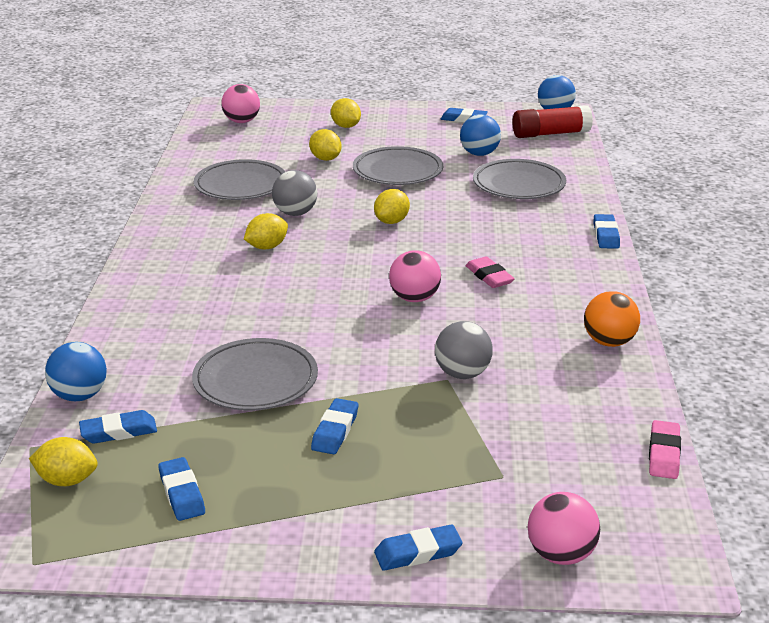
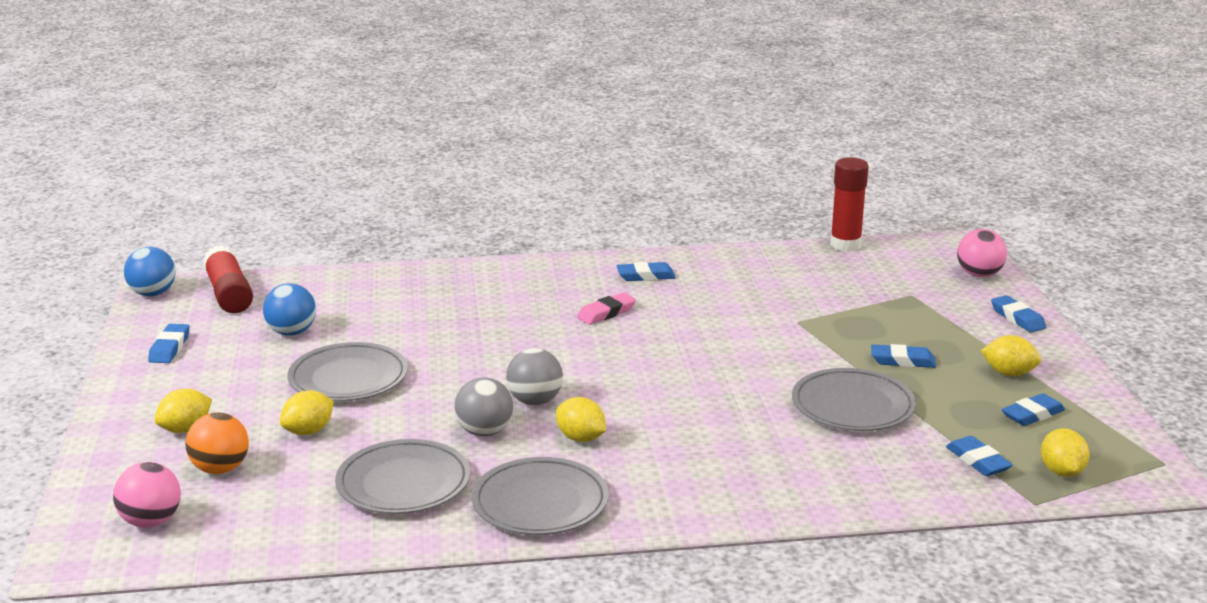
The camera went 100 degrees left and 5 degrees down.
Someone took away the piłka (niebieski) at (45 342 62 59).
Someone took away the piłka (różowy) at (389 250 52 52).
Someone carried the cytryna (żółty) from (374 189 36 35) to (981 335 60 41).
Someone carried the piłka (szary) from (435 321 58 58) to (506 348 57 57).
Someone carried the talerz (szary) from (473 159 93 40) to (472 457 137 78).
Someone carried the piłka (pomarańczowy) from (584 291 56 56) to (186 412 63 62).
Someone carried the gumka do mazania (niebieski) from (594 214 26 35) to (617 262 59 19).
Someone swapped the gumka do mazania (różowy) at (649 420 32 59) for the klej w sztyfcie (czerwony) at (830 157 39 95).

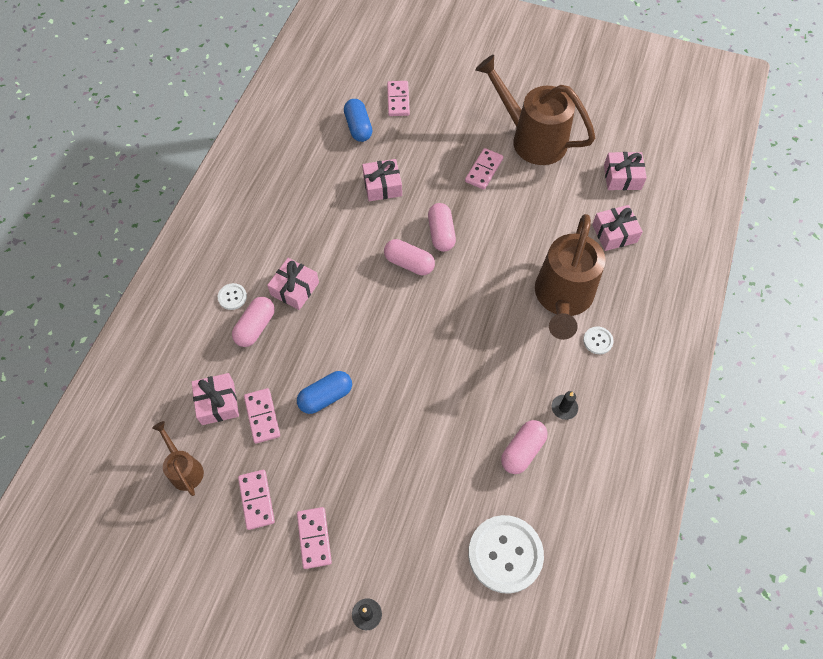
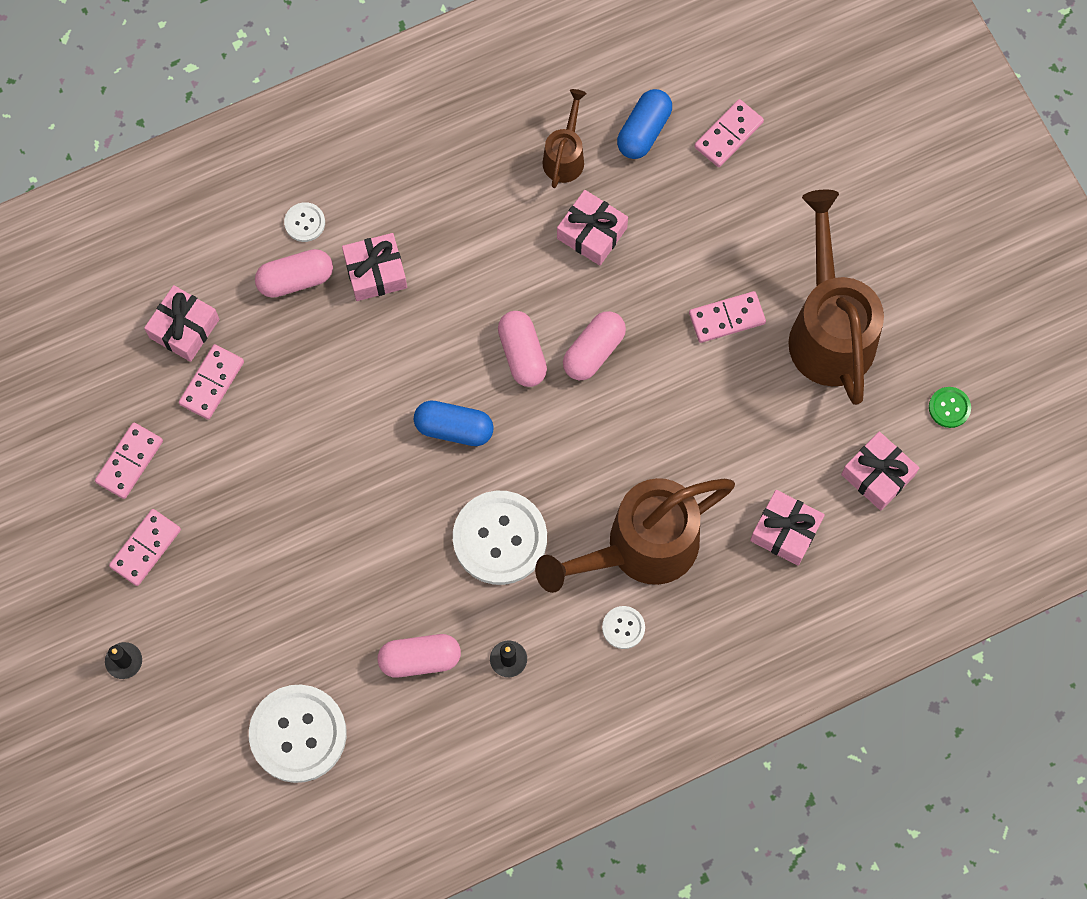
The camera went 45 degrees right and 10 degrees up.
Someone put down the guzik (biały) at (453 491 94 94).
Someone put down the guzik (zielony) at (929 387 42 41).
Someone carried the konewka (brązowy) from (152 421 52 75) to (543 89 44 99).
Someone carried the kapsułka (niebieski) from (297 371 55 43) to (414 401 80 45).

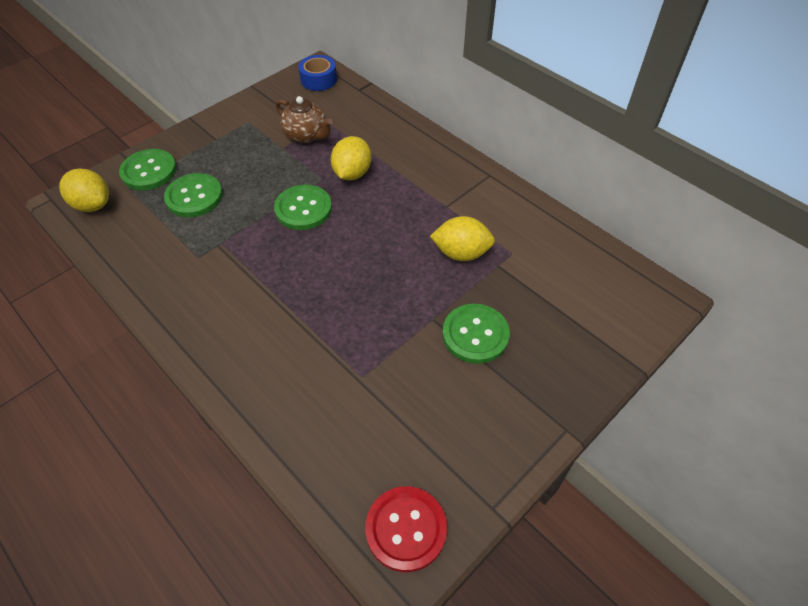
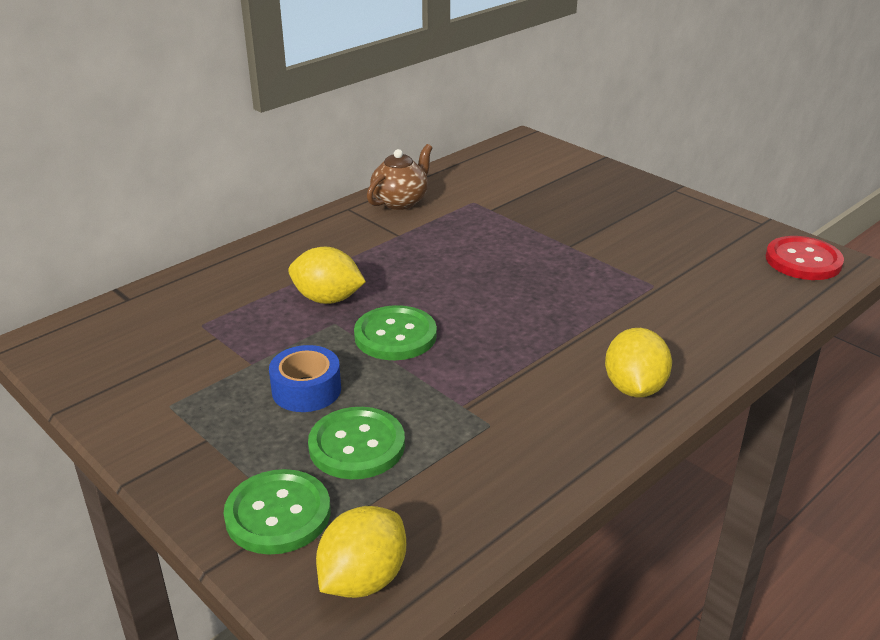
The camera went 90 degrees left and 20 degrees down.
Someone took away the guzik (zielony) at (442 304 68 60).
Someone carried the imbryk (brązowy) from (276 96 57 47) to (367 144 65 66).
Someone carried the taśma klejąca (niebieski) from (298 55 39 36) to (269 345 72 67).
Someone carried the cytryna (żółty) from (430 216 65 45) to (605 328 67 70).

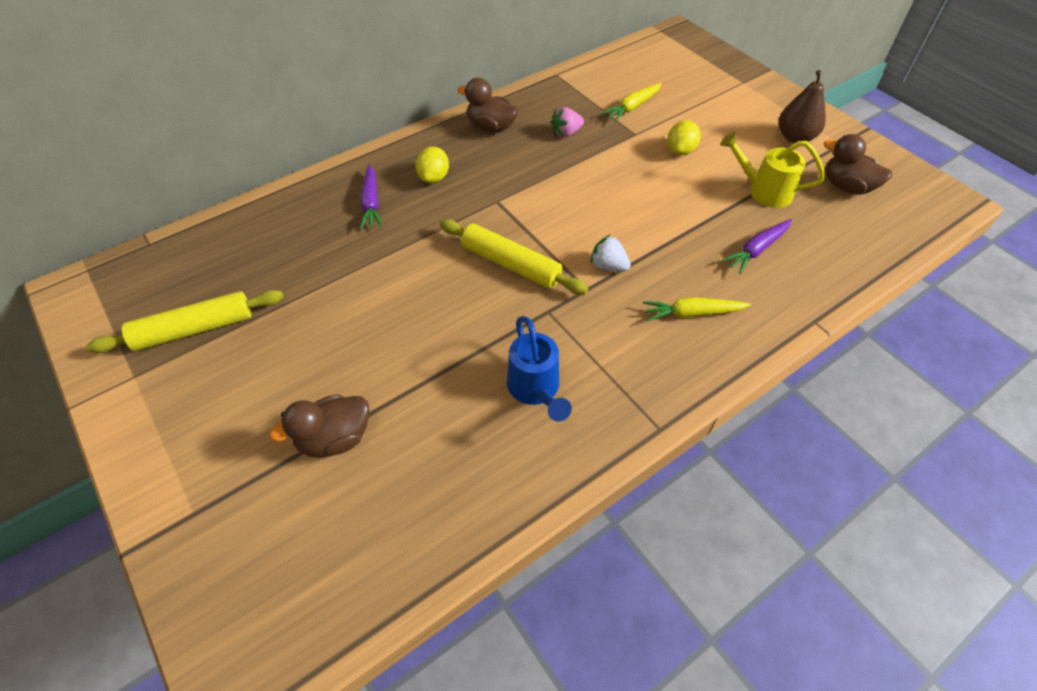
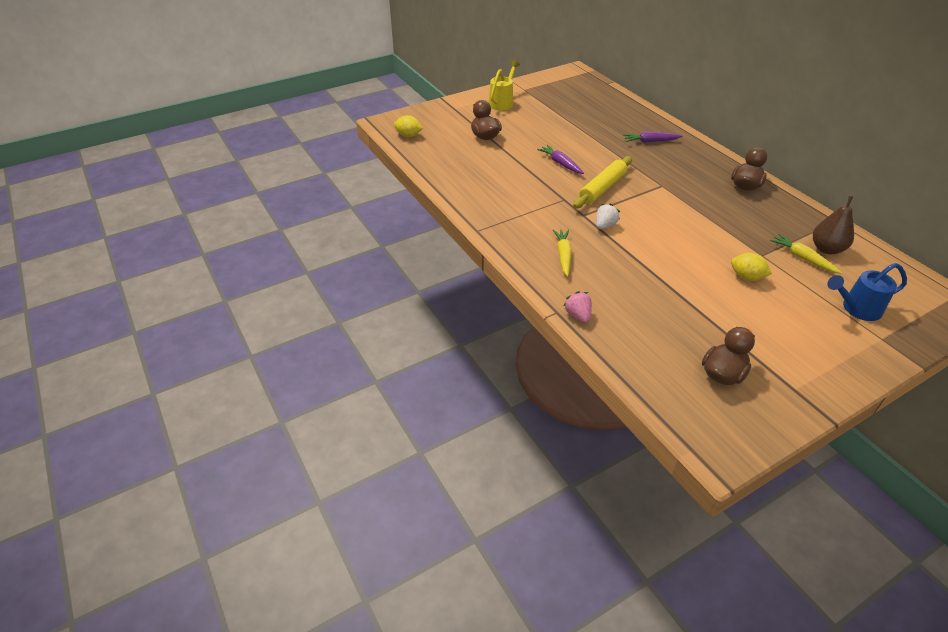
The camera went 95 degrees right and 10 degrees down.
Someone took away the wałek do ciasta (żółty) at (86 290 198 63).
Someone carried the cytryna (żółty) from (415 147 34 36) to (394 115 29 22).
Someone carried the konewka (niebieski) from (507 316 65 106) to (827 263 80 58).
Someone carried the truskawka (różowy) from (551 107 33 30) to (563 291 29 32).
Someone carried the konewka (żółty) from (720 132 105 76) to (489 60 31 50).
Someone carried the marchewka (fioletowy) from (722 219 70 55) to (537 145 47 29).
Someone carried the gruszka (brązowy) from (779 70 47 73) to (813 196 41 58).

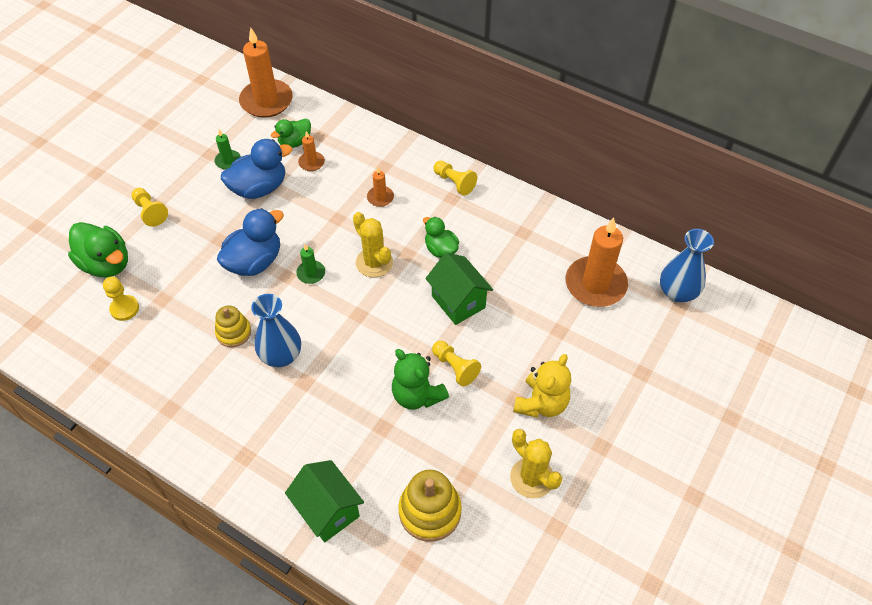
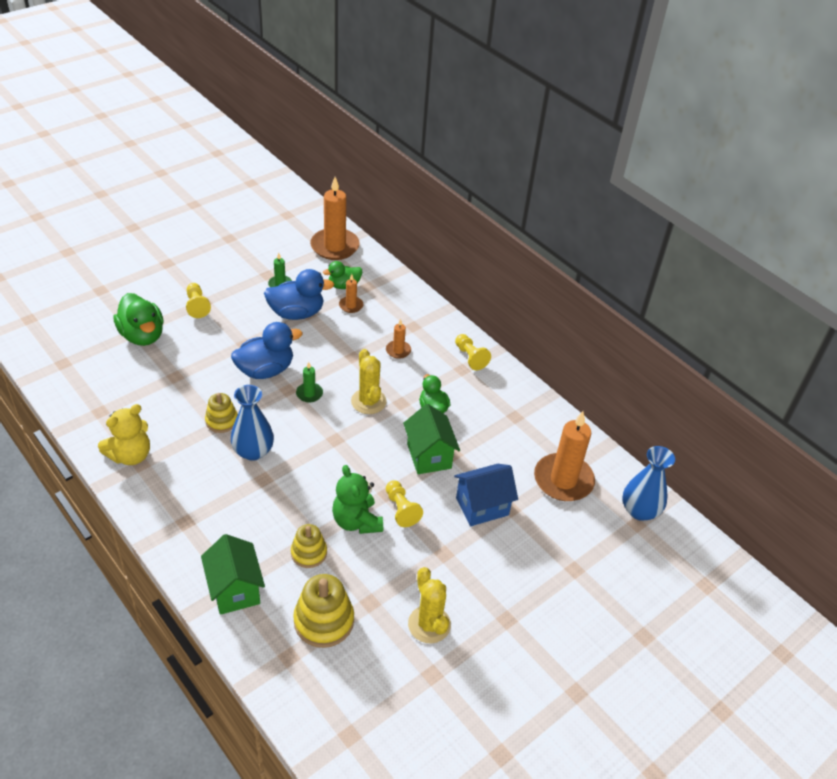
The camera went 15 degrees right and 10 degrees down.
Someone took away the pionek (żółty) at (103 277 36 44).
Someone put down the zabawka nakładanka (żółty) at (291 524 36 44).
Someone put down the domek (niebieski) at (454 464 64 62).
Someone carried the miś (żółty) from (513 354 58 64) to (98 404 52 61).

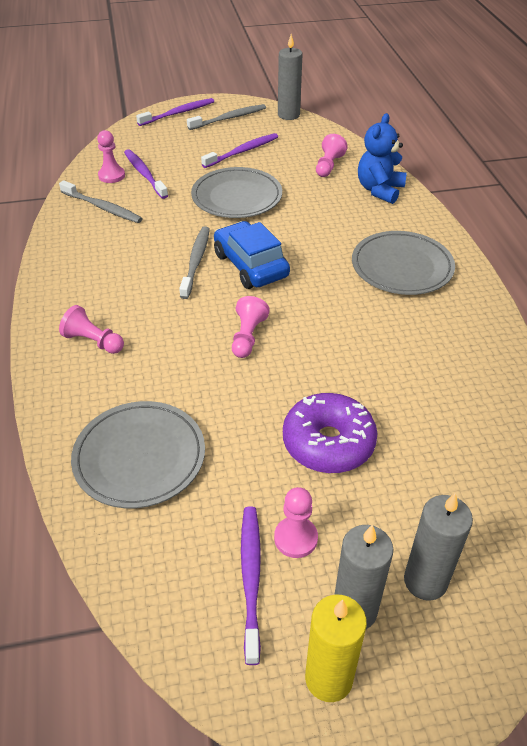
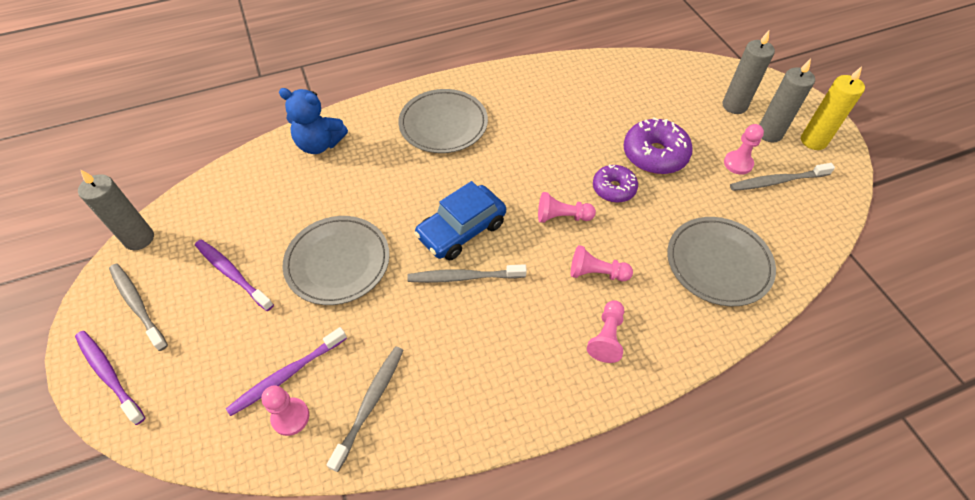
The camera went 100 degrees left and 10 degrees up.
Someone put down the donut (fioletowy) at (593 164 45 39).
Someone carried the pionek (różowy) from (316 134 31 43) to (571 245 62 36).
Someone repainted the szczoteczka do zębów (fioletowy) at (241 506 20 159), which became the szczoteczka do zębów (szary) at (730 163 105 28).

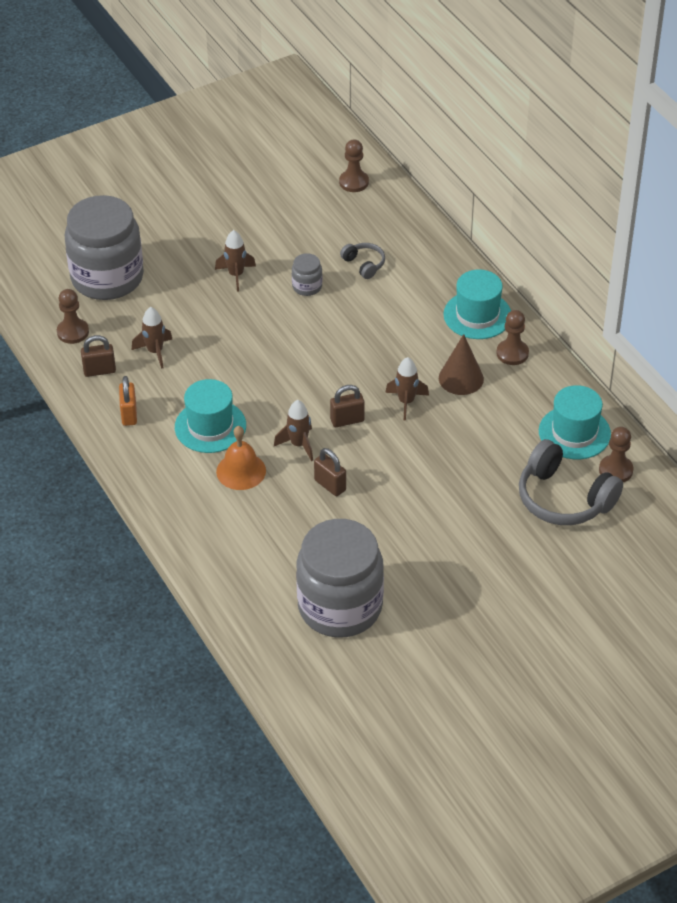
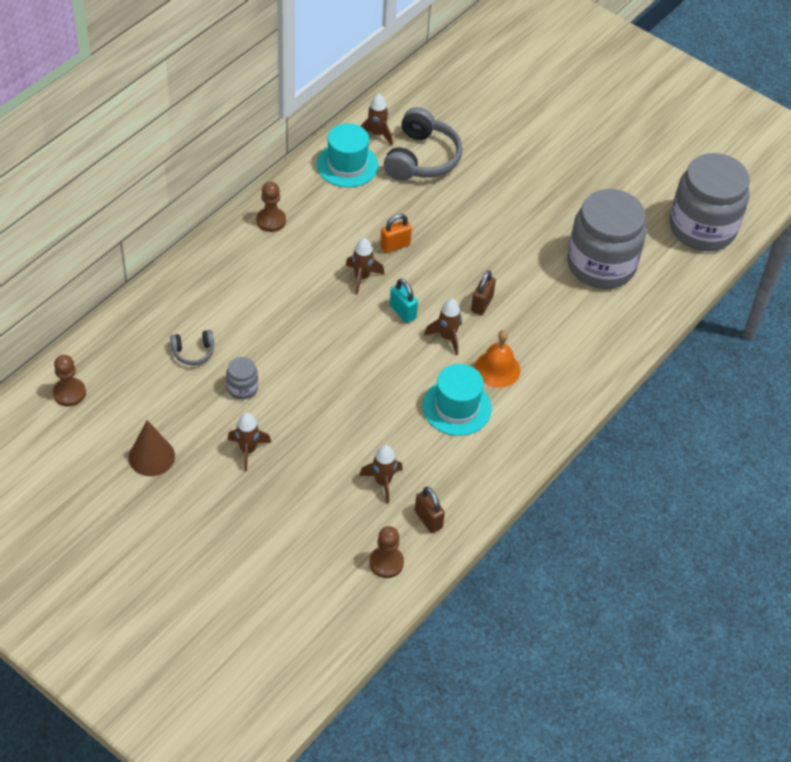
The camera went 115 degrees left and 5 degrees up.
Someone took away the kapelusz (turkusowy) at (443 269 68 70).
Someone carried the słoik (szary) from (65 195 79 105) to (669 153 81 98).
Someone carried the kłódka (pomarańczowy) from (119 376 18 50) to (380 214 32 39).
Someone carried the stożek (brązowy) from (439 334 45 61) to (129 420 46 56).
Someone swapped the pionek (brązowy) at (599 427 34 55) for the rakieta (brązowy) at (360 94 33 52).
Someone repainted the kłódka (brązowy) at (330 385 34 42), which became the kłódka (turkusowy) at (390 279 28 44).
Someone rotated the słuchawki (szary) at (340 243 45 36) by 135 degrees counterclockwise.

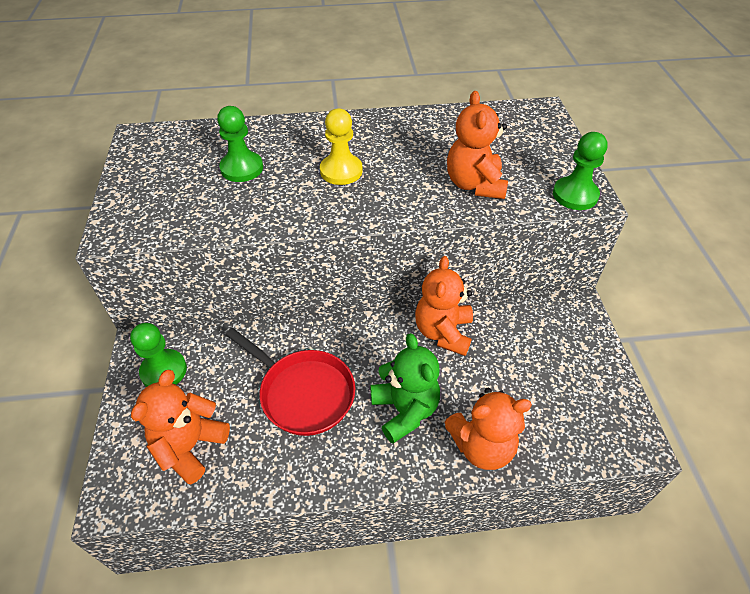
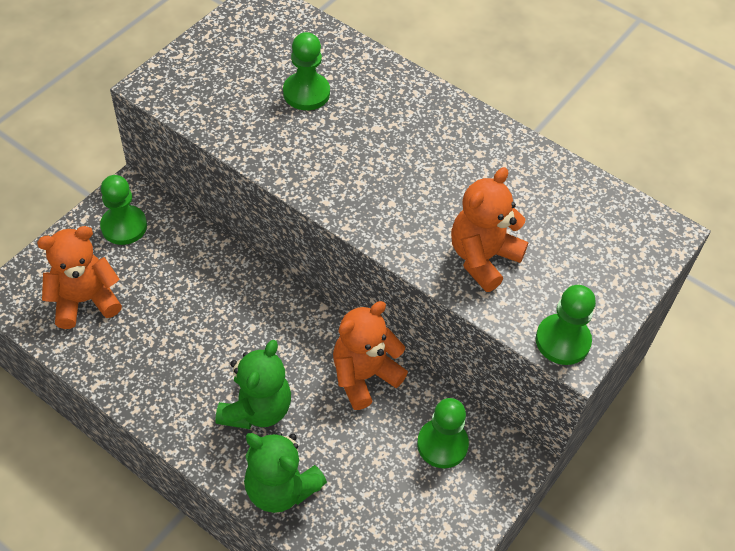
The camera went 40 degrees right and 5 degrees up.
Someone took away the patelnia (czerwony) at (225 328 130 108).
Someone took away the pionek (żółty) at (320 108 43 77).
Someone put down the pionek (zielony) at (417 398 52 70).
Someone repainted the miś (pomarańczowy) at (444 388 88 82), which became the miś (zielony) at (244 432 83 81).

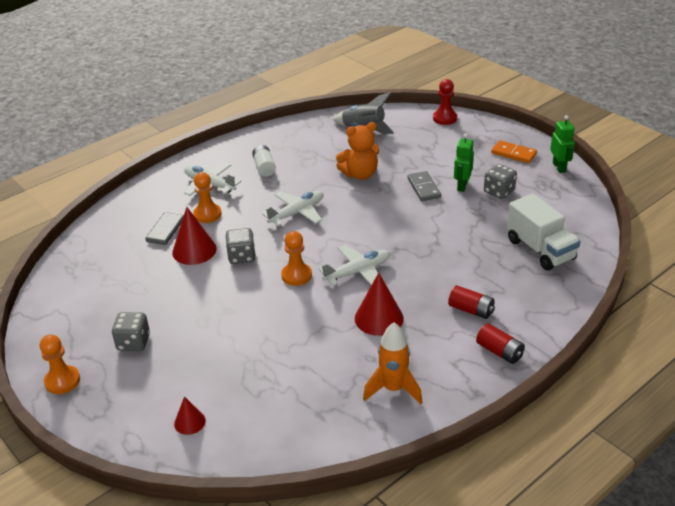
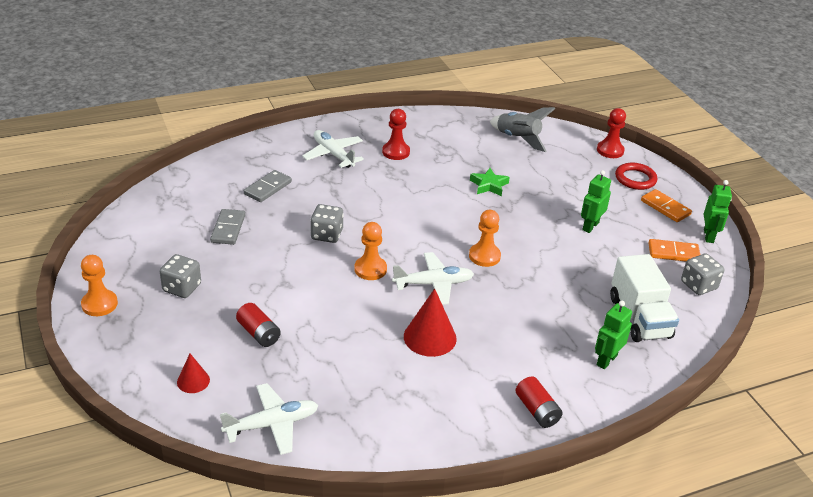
The camera went 15 degrees right and 0 degrees up.
Someone took away the stożek (czerwony) at (172 207 45 58).
Someone took away the rakieta (pomarańczowy) at (363 322 60 82).
Someone put down the robot (zielony) at (595 301 37 68).
Someone put down the pierścień (czerwony) at (615 163 42 27).
Someone put down the kostka domina (pomarańczowy) at (649 239 51 22).
Someone carried the pionek (pomarańczowy) from (193 172 29 51) to (469 210 32 57).
Someone carried the samolot (biały) from (262 191 61 35) to (220 383 98 72).
Someone carried the kostka domina (szary) from (407 171 34 30) to (210 209 35 36).
Someone carried the bateria (czerwony) from (448 285 47 34) to (236 303 45 44).
Someone carried the kostka do gry (szary) from (484 164 33 35) to (681 253 43 42).
Someone swapped the bateria (biały) at (252 145 24 32) for the pionek (czerwony) at (382 109 28 51).
Someone swapped the miś (pomarańczowy) at (336 122 43 58) for the gwiazda (zielony) at (470 168 40 28).

